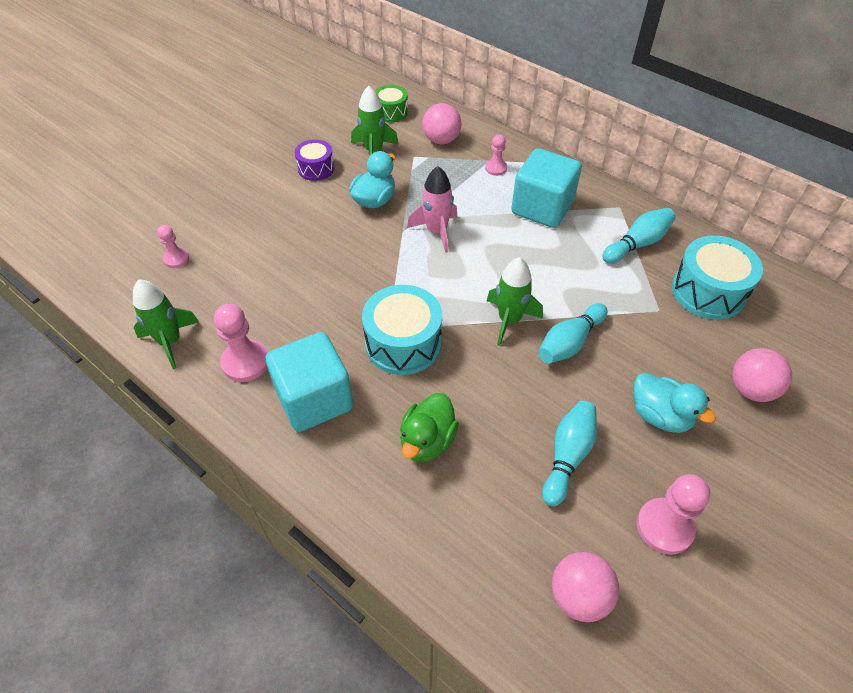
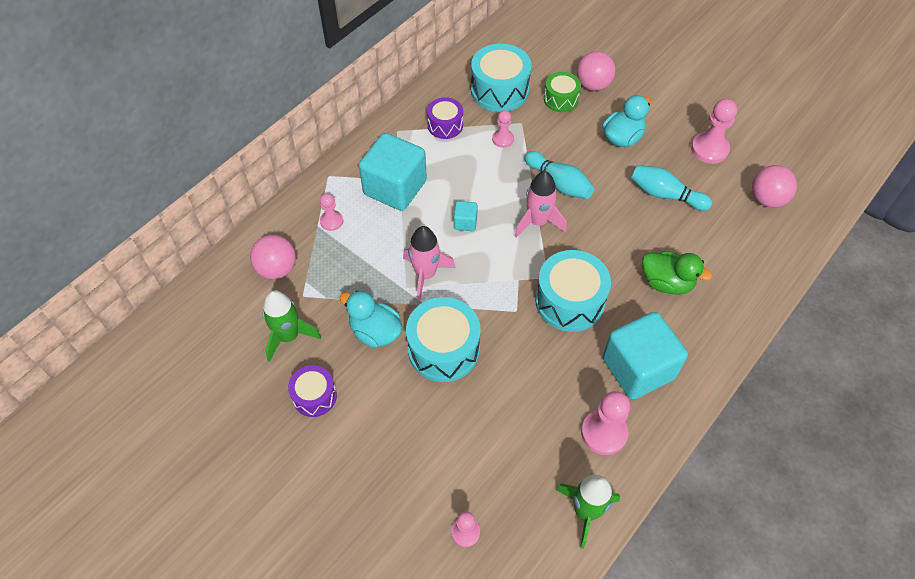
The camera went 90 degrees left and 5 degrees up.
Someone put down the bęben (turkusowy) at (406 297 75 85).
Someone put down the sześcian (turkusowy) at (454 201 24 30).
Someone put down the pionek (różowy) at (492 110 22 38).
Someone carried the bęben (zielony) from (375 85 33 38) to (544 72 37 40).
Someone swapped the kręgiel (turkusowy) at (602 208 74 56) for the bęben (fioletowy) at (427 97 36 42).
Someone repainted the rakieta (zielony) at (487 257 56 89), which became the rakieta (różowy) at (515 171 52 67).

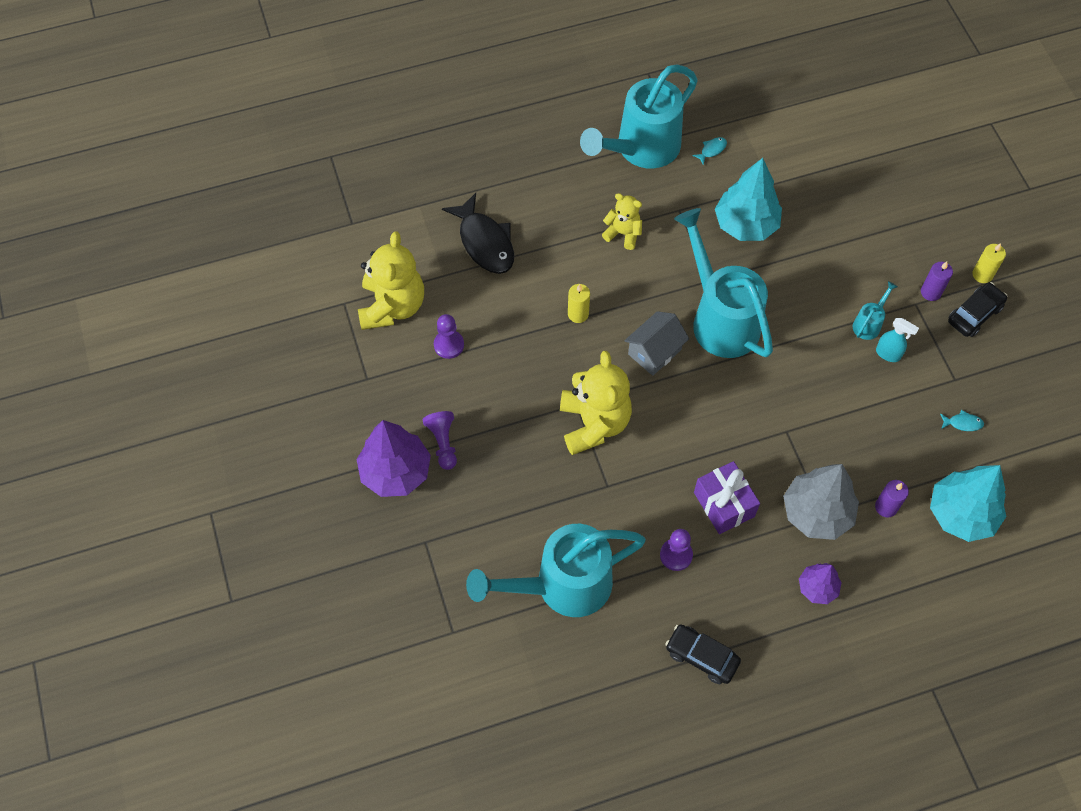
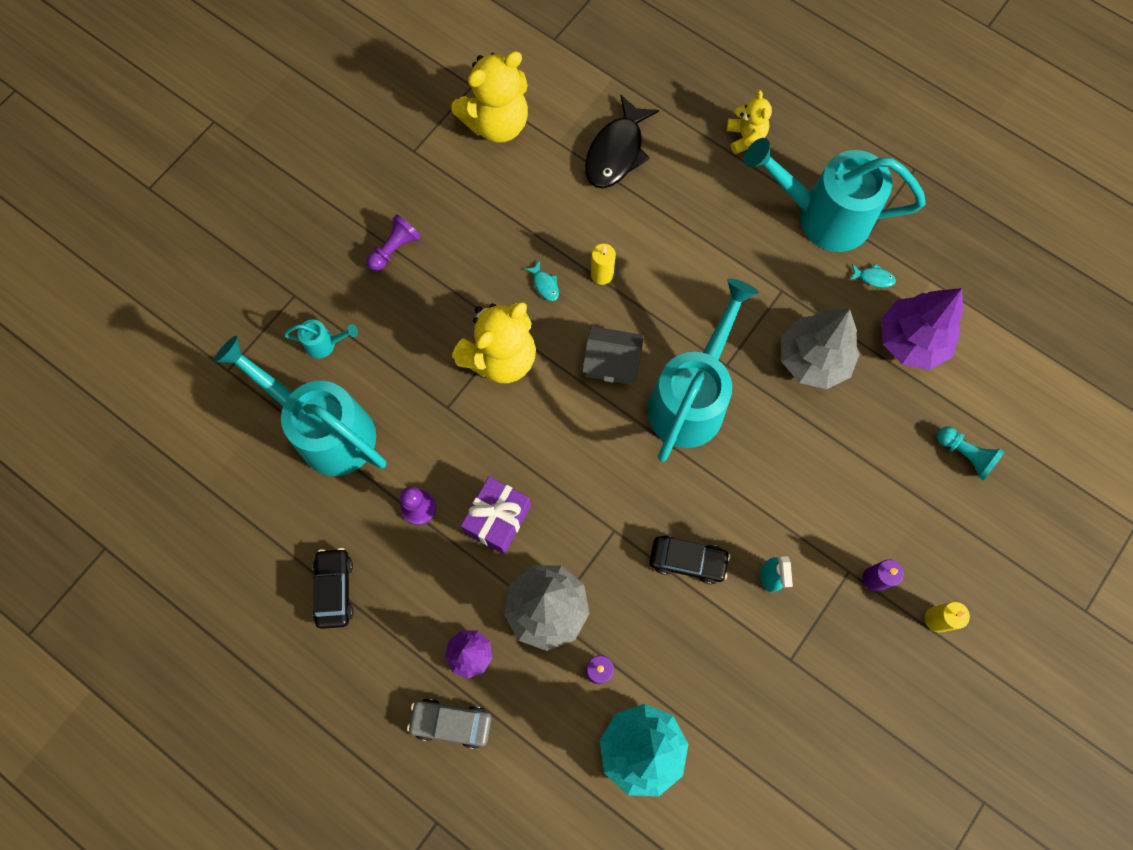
The camera went 55 degrees right and 10 degrees up.
Someone took away the pionek (fioletowy) at (434 314 30 45).
Someone put down the samochód (szary) at (407 698 85 51).
Someone put down the pionek (turkusowy) at (937 427 68 53).
Someone carried the drzewko (fioletowy) from (357 420 74 77) to (881 288 82 82).
Someone carried the miś (żółty) from (602 193 40 57) to (727 90 45 64).
Someone carried the konewka (turkusowy) from (853 281 45 59) to (284 319 74 40).
Someone carried the ryba (turkusowy) from (940 410 44 21) to (525 261 34 40).
Someone carried the samochód (czarny) from (948 282 59 55) to (650 535 80 49).
Someone repainted the drzewko (turkusowy) at (715 158 67 83), which became the drzewko (szary) at (781 309 79 80).

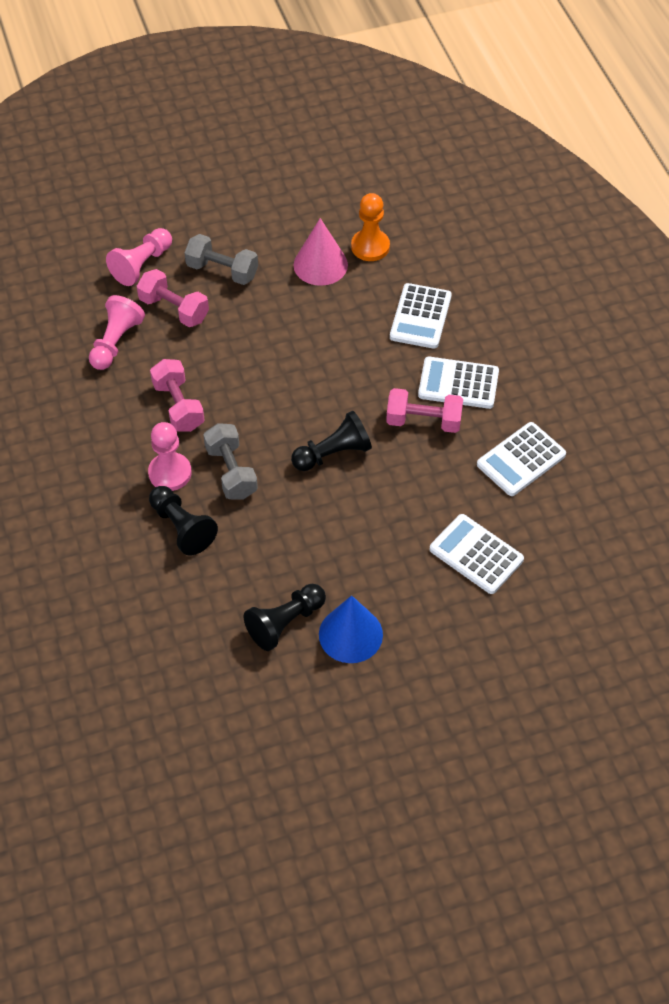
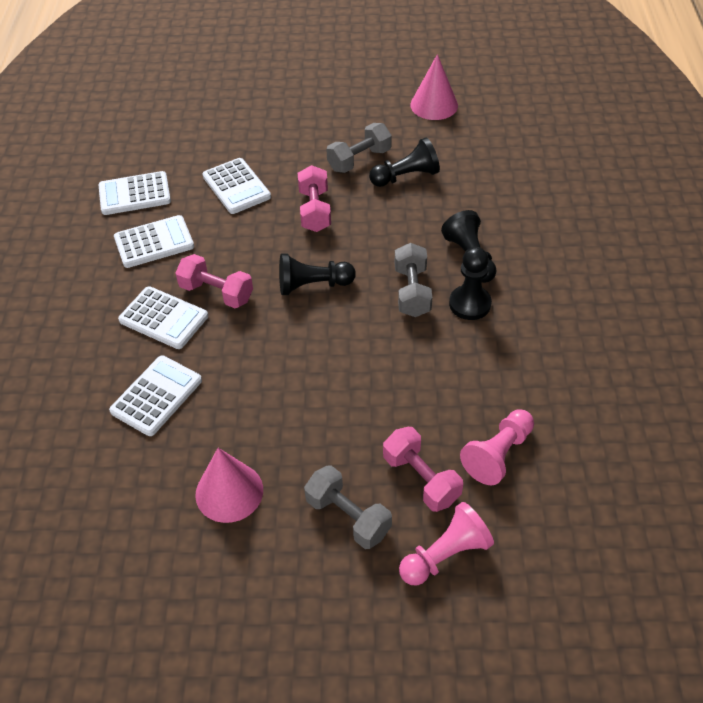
The camera went 160 degrees left and 5 degrees down.
Someone took away the pionek (pomarańczowy) at (351 193 39 68).
Someone put down the kalkulator (biały) at (99 171 72 44).
Someone put down the stożek (różowy) at (410 54 48 66).
Someone carried the hantel (różowy) from (150 359 54 73) to (298 165 33 67).
Someone swapped the stożek (niebieski) at (319 595 64 68) for the hantel (szary) at (326 123 66 50).
Someone repainted the pionek (różowy) at (148 422 44 69), which became the pionek (czarny) at (449 247 43 73).

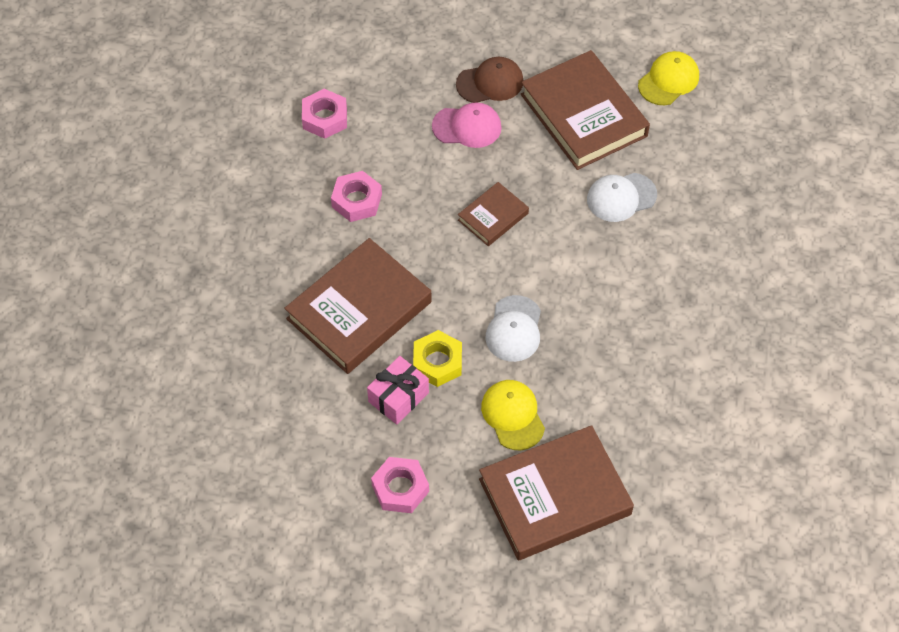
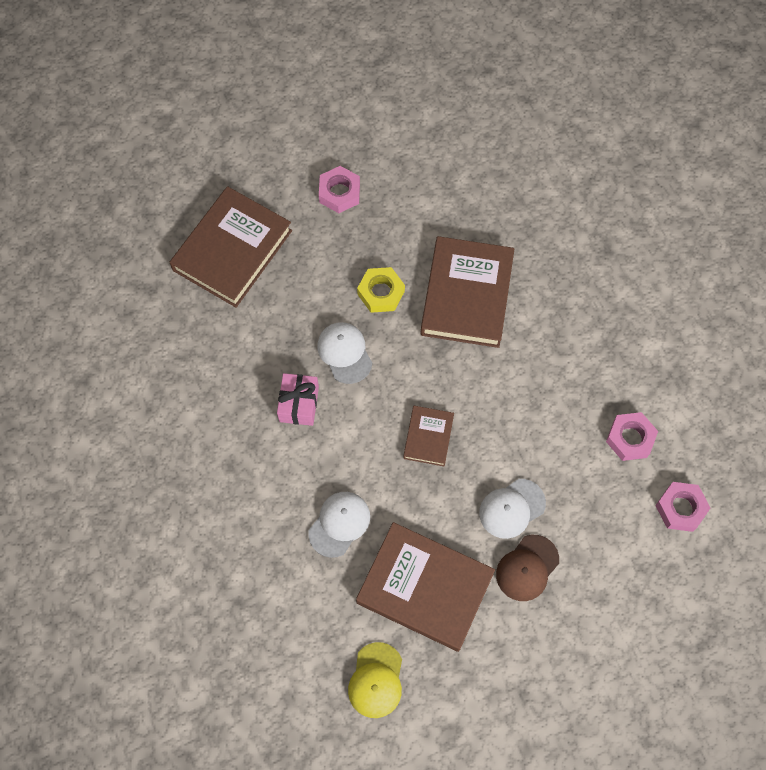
The camera went 145 degrees right and 10 degrees up.
Someone took away the czapka (żółty) at (481 380 64 70).
Someone carried the nakrętka (różowy) from (331 171 51 51) to (655 482 55 50).
Someone carried the prezent (różowy) from (367 356 62 68) to (277 373 42 53).
Someone repainted the czapka (różowy) at (432 103 70 45), which became the czapka (biały) at (479 479 67 60).

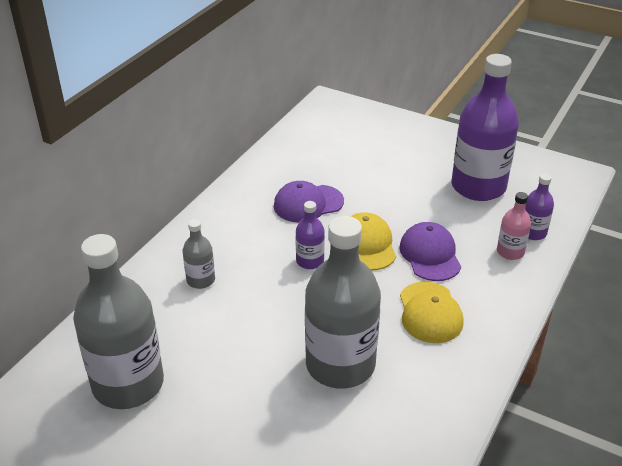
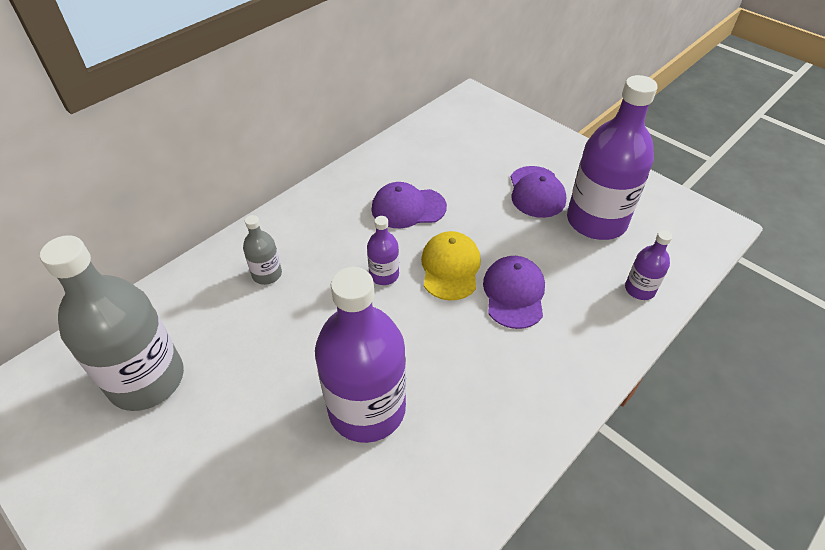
The camera went 15 degrees right and 10 degrees up.
Someone took away the czapka (żółty) at (400 282 64 61).
Someone took away the butelka (różowy) at (497 192 34 68).
Someone put down the czapka (fioletowy) at (511 166 55 52).
Someone repainted the butelka (szary) at (305 216 76 173), which became the butelka (fioletowy) at (315 267 91 176).

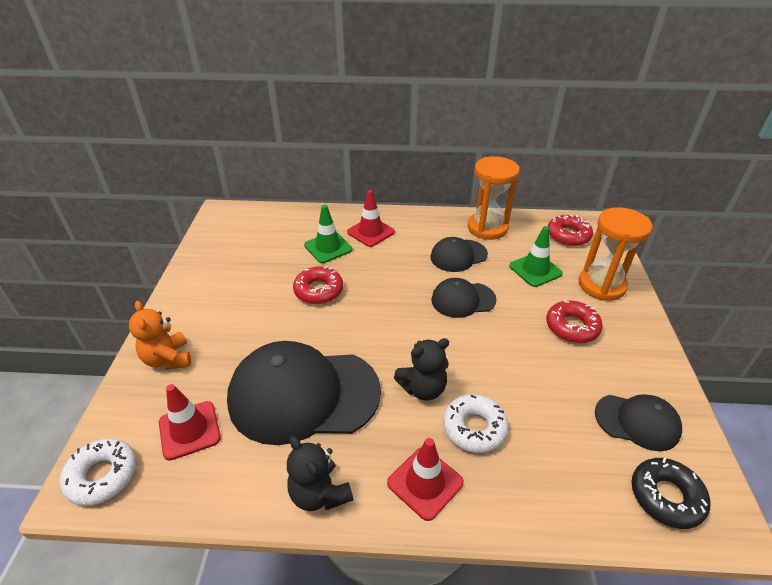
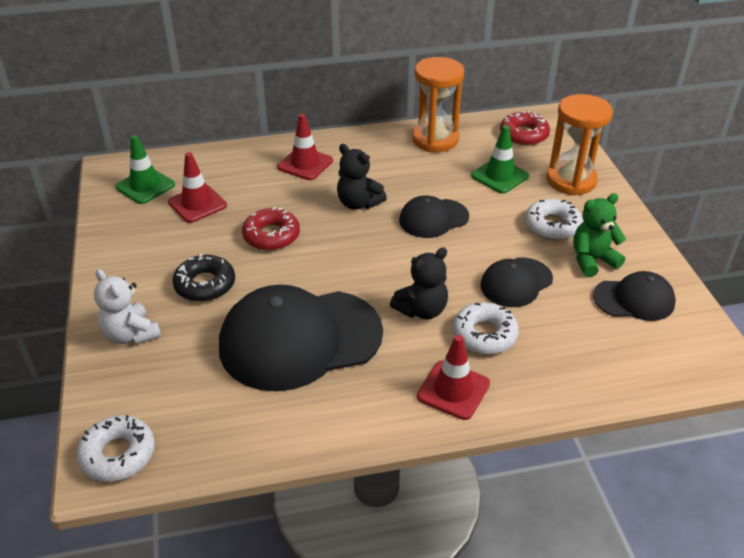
The camera went 15 degrees left and 0 degrees up.
Someone put down the miś (zielony) at (573 193 53 84).
Someone carried the pachołek (czerwony) from (159 384 62 77) to (168 152 59 71).
Someone carried the miś (czarny) from (287 436 66 75) to (337 144 50 66).
Someone carried the pachołek (zielony) from (304 205 48 58) to (115 135 60 69).
Someone carried the czapka (czarny) from (430 237 58 35) to (480 257 73 50).
Someone carried the donut (czarny) from (632 458 78 71) to (173 253 62 49).
Someone repainted the miś (pomarańczowy) at (129 301 62 69), which became the miś (biały) at (94 269 67 75).
Someone repainted the donut (czerwony) at (546 301 57 42), which became the donut (biały) at (525 199 58 41).

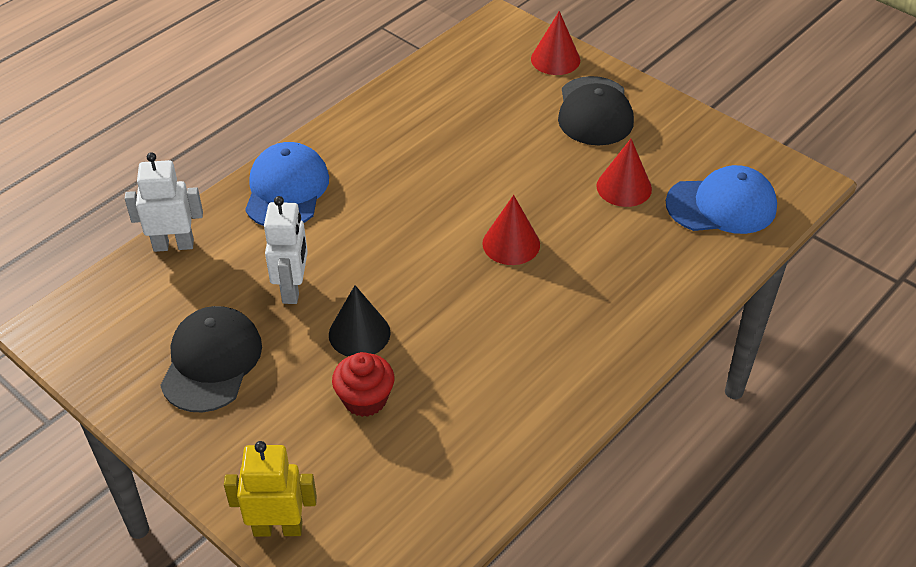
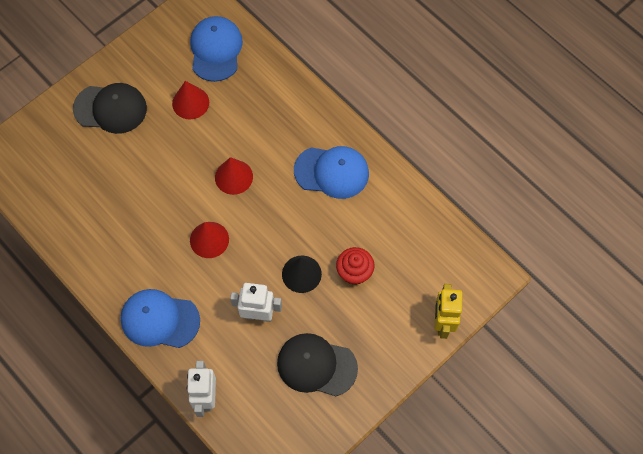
The camera went 85 degrees left and 20 degrees up.
Someone put down the czapka (niebieski) at (294 146 75 53).
Someone carried the stożek (czerwony) from (531 11 49 64) to (190 222 39 36).

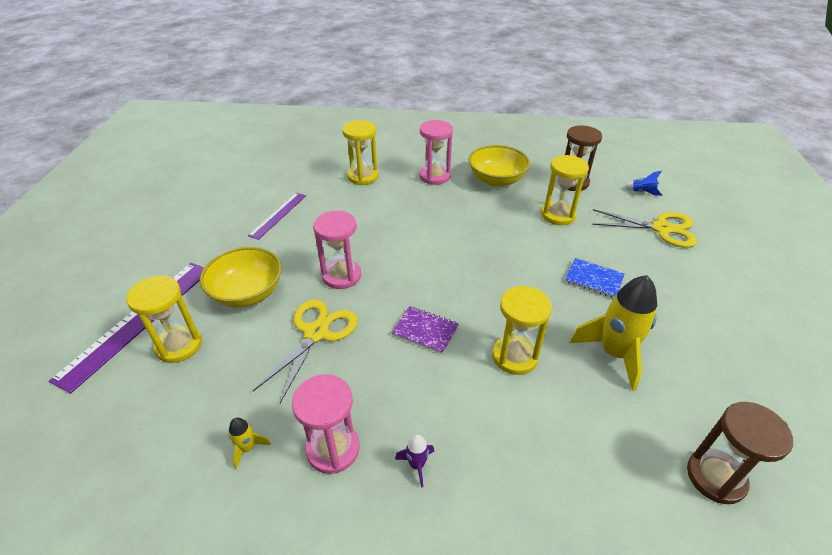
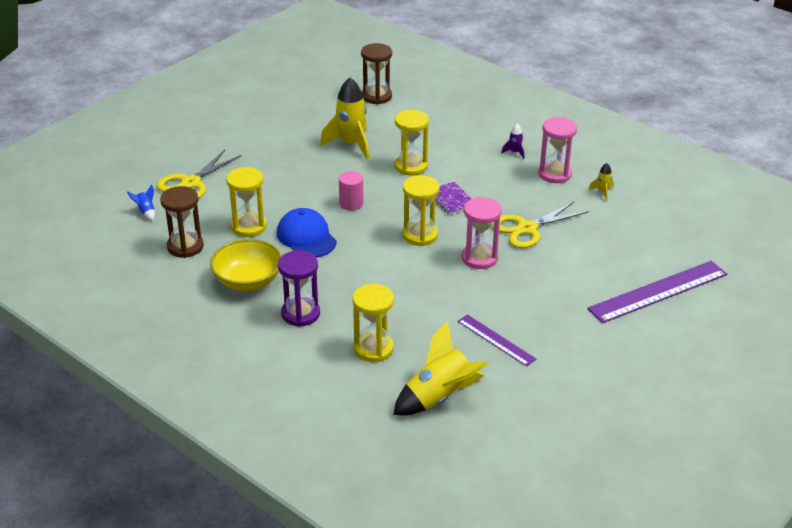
The camera went 145 degrees left and 5 degrees down.
Someone took away the miska (żółty) at (200 247 82 61).
Someone took away the zeszyt (niebieski) at (565 258 59 40).
Someone put down the czapka (niebieski) at (277 208 60 50).
Someone put down the walec (różowy) at (339 171 24 40).
Someone put down the rakieta (żółty) at (393 321 96 95).
Someone carried the klepsydra (żółty) from (126 275 76 88) to (402 175 38 71).
Someone repainted the klepsydra (różowy) at (419 120 34 65), which became the klepsydra (fioletowy) at (278 250 42 77).
Someone rotated the linijka (fioletowy) at (248 193 58 47) by 75 degrees clockwise.
Someone rotated the nożyczki (żółty) at (592 209 105 39) by 105 degrees counterclockwise.

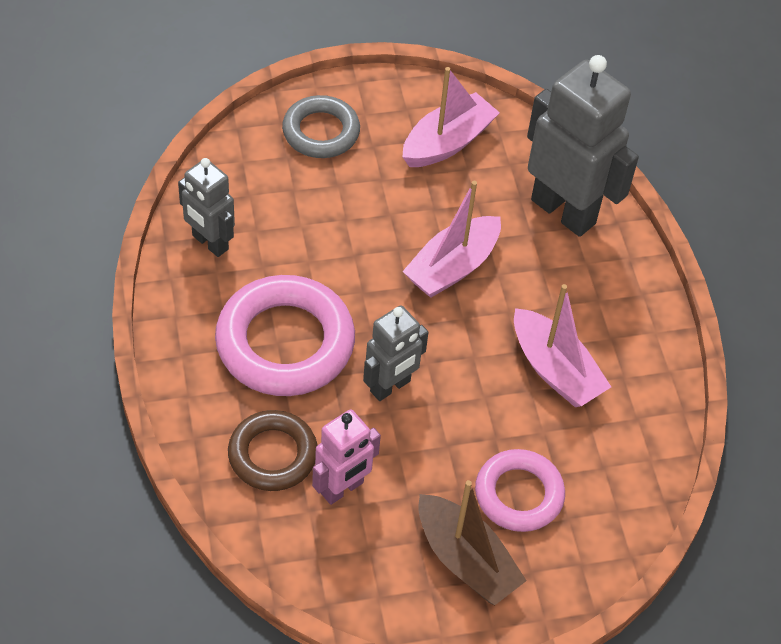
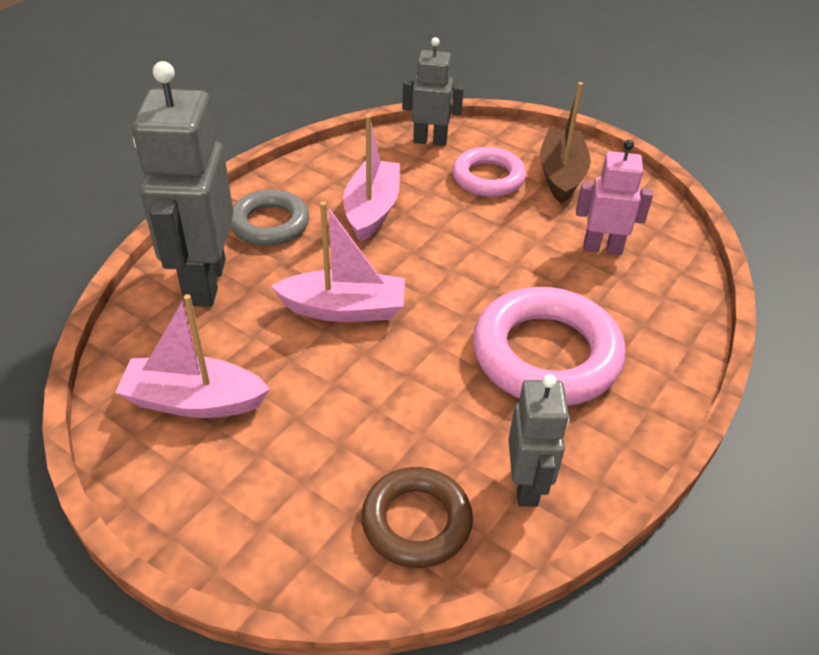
The camera went 130 degrees left and 10 degrees down.
Someone carried the pierścień (brązowy) from (228 410 90 81) to (361 467 112 101).
Someone carried the pierścień (szary) from (282 95 78 63) to (230 190 79 56).
Someone carried the robot (szary) from (363 306 66 95) to (402 37 62 109).

